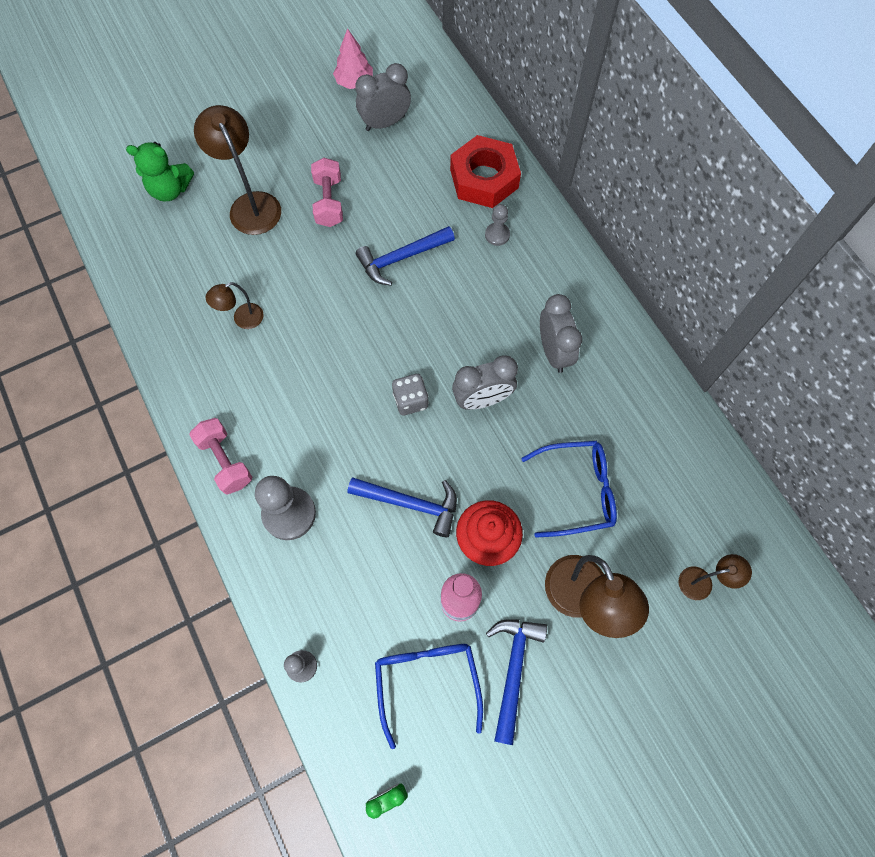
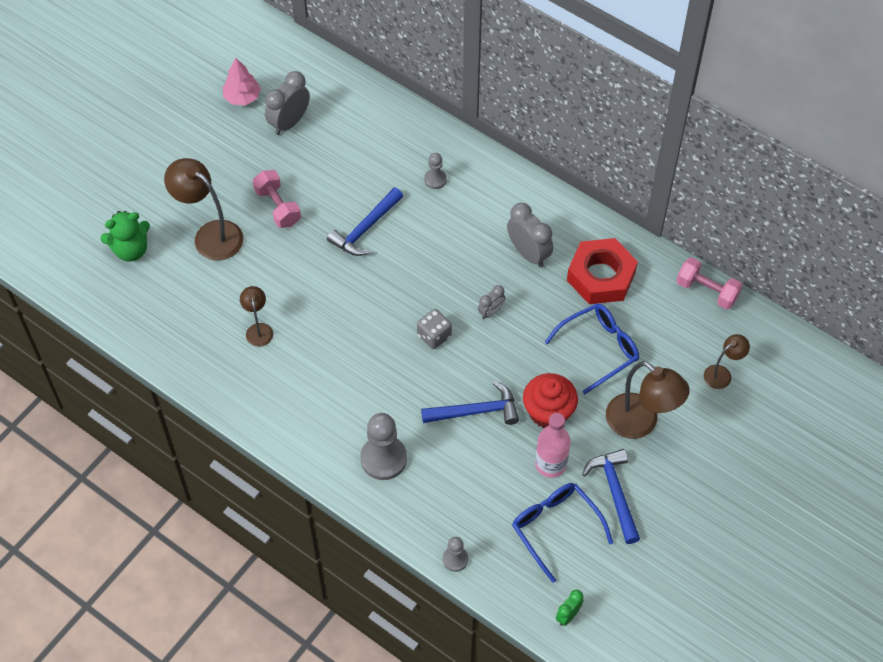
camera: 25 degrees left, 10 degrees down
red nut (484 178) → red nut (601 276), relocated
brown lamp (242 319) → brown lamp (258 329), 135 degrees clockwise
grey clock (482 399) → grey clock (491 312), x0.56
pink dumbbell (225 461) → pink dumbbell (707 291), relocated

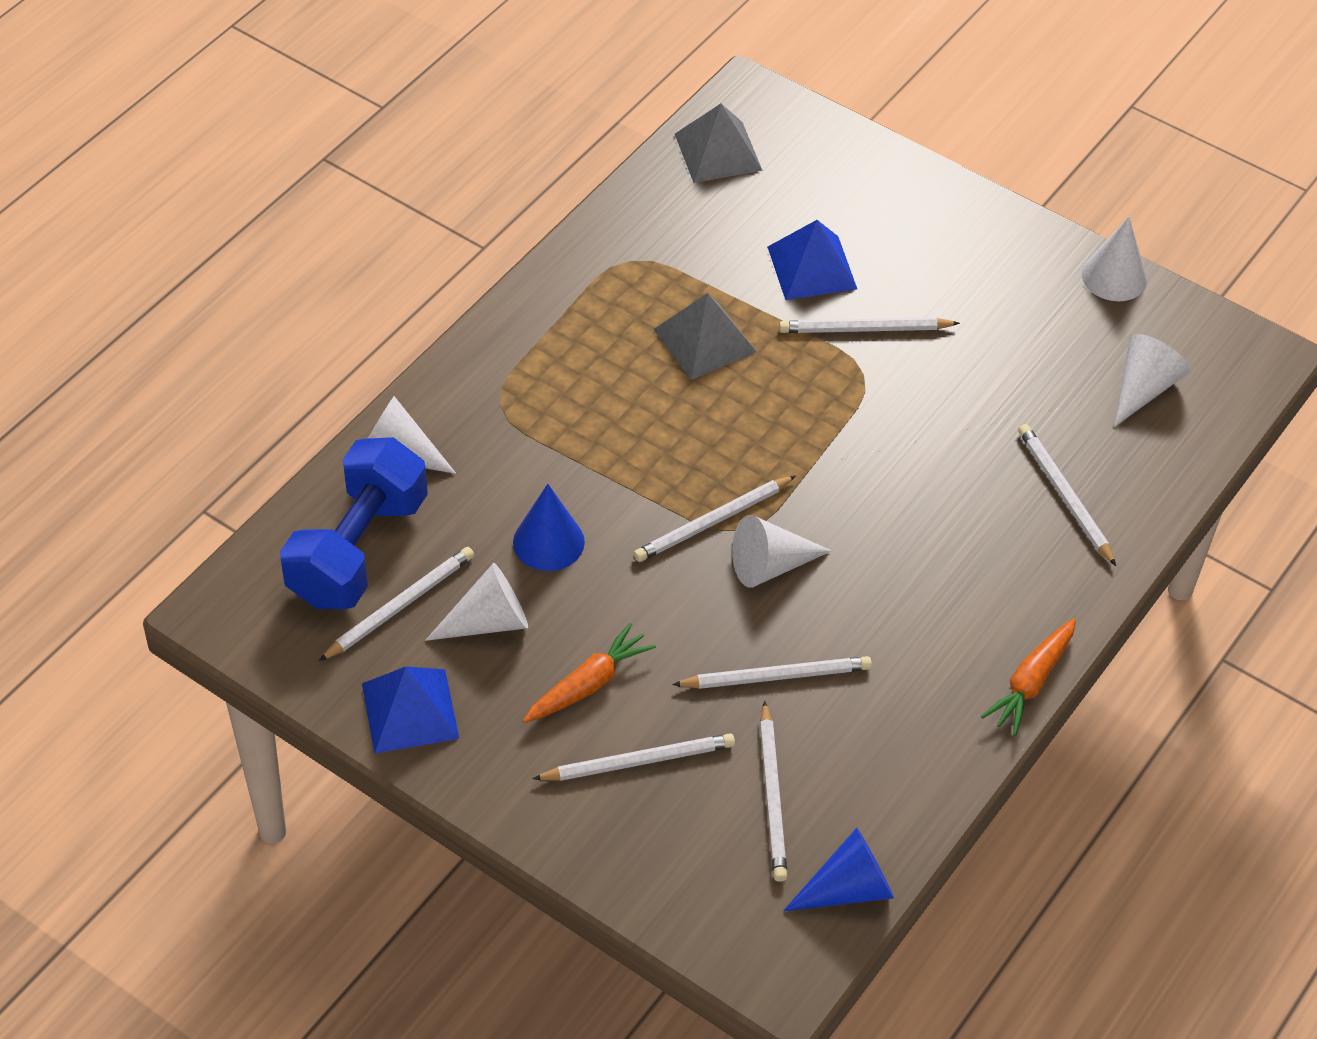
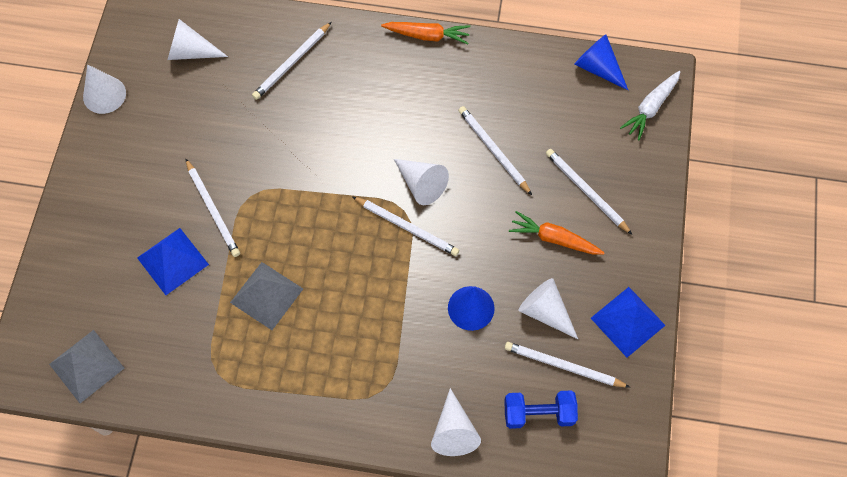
camera: 115 degrees left, 15 degrees up
blue dumbbell (358 549) → blue dumbbell (538 413), x0.59
white pencil (773 796) → -
- → white carrot (650 108)

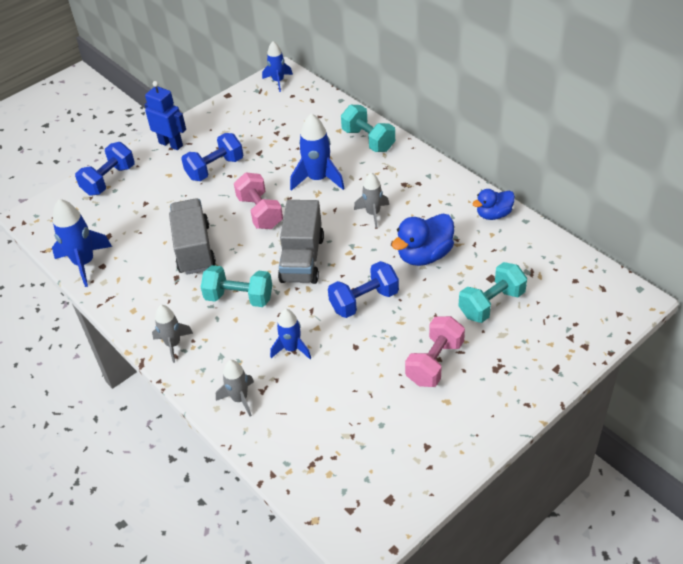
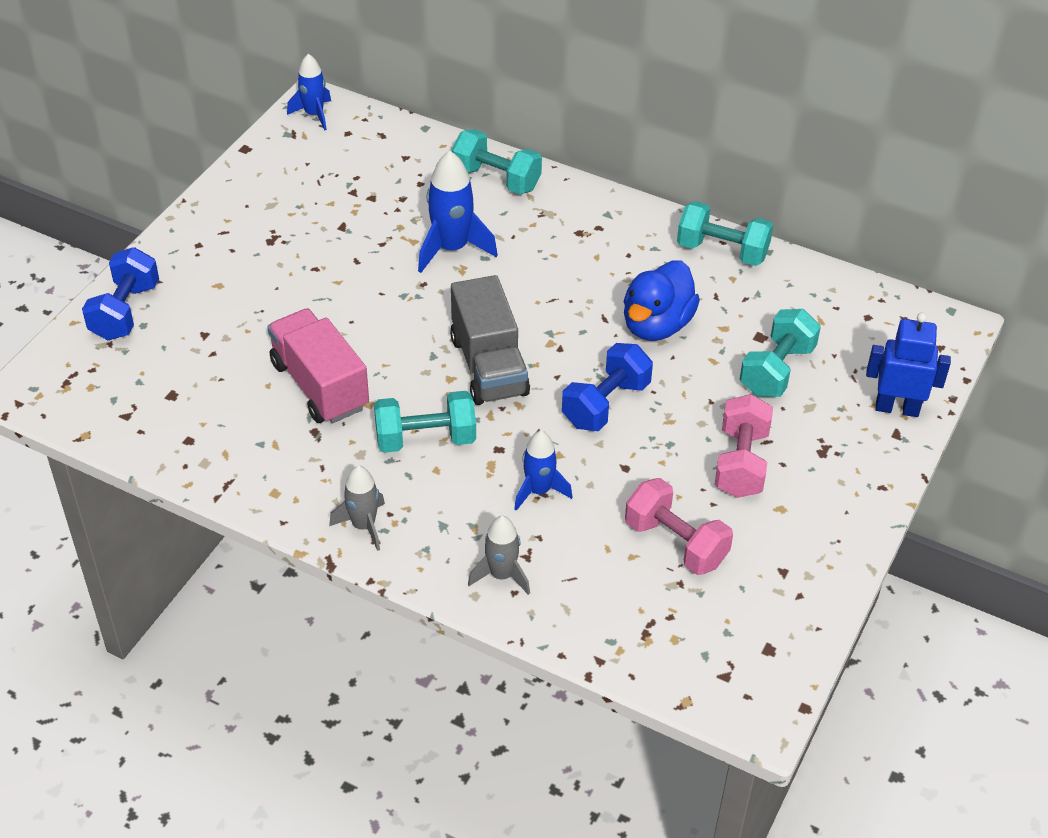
camera: 25 degrees left, 0 degrees up
blue robot (171 144) → blue robot (897 408), relocated
blue dumbbell (215 168) → -
grey rocket (373 213) → -
pink dumbbell (260 212) → pink dumbbell (676 543), relocated
blue duck (493 214) → turquoise dumbbell (722 251)
grey truck (194 249) → pink truck (320 385)
blue rocket (84 263) → -

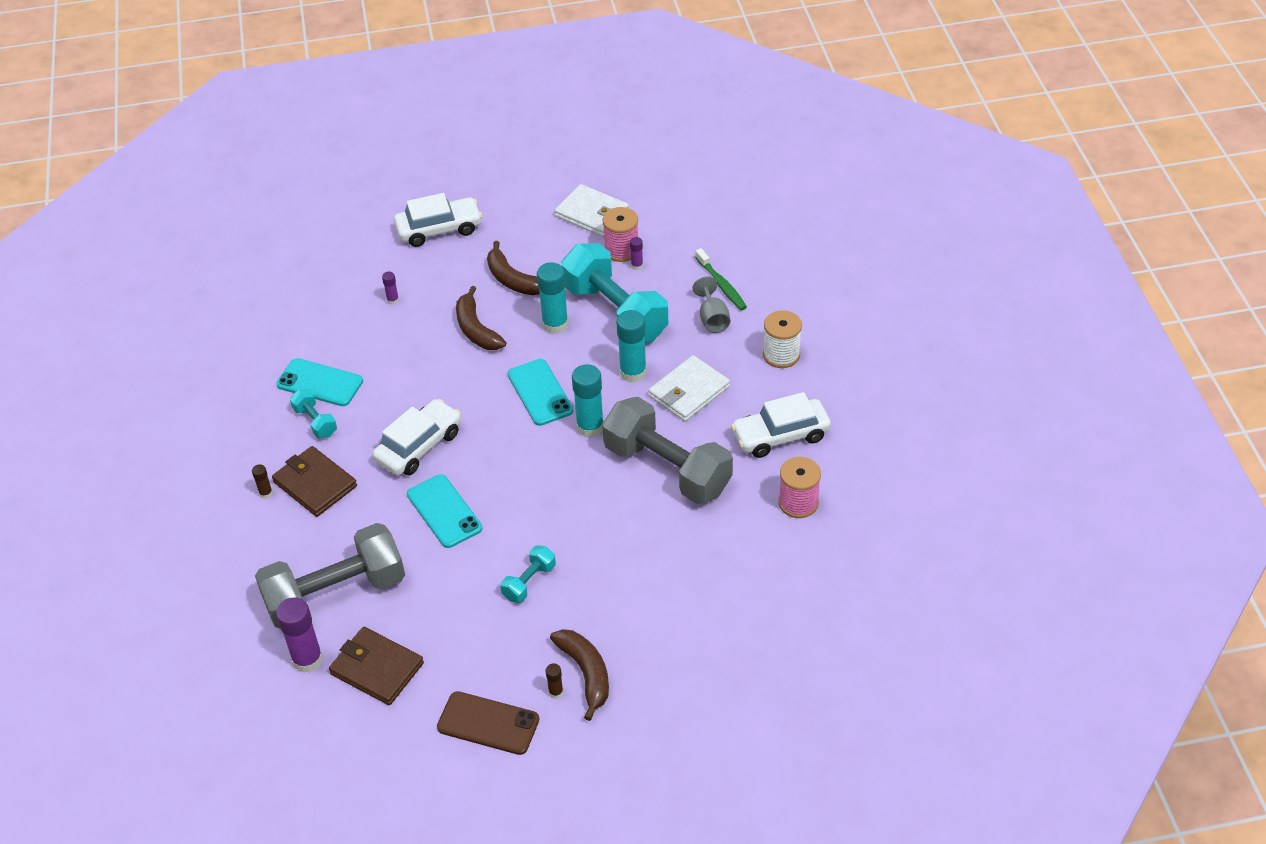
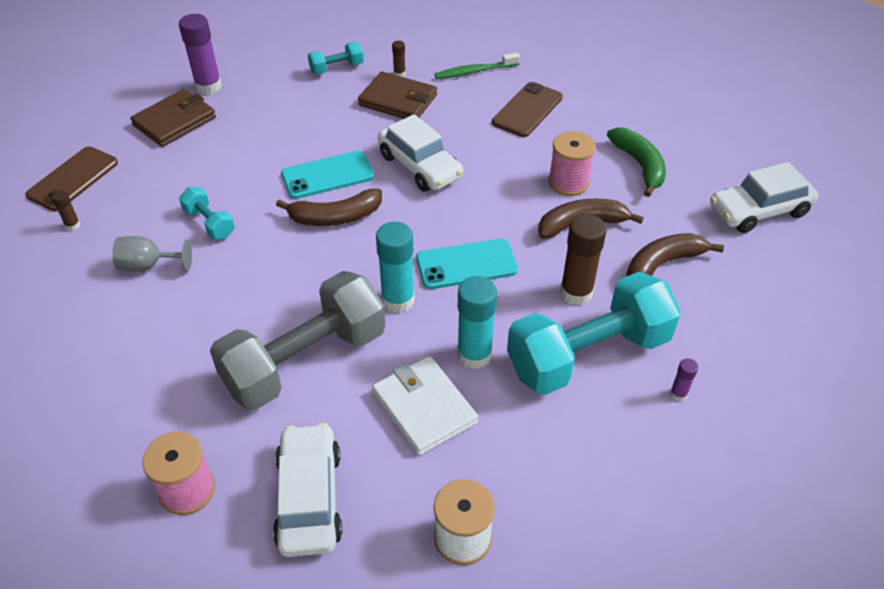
camera: 100 degrees right, 0 degrees up
white wallet (592 214) → -
white car (439 229) → white car (759 211), 75 degrees clockwise
pink spool (621 250) → pink spool (568 183), relocated
green toothbrush (721 285) → green toothbrush (474 71), relocated
turquoise glue stick (555 325) → brown glue stick (576 292)
purple glue stick (393 300) → green banana (639 165)
grey goblet (712 319) → grey goblet (148 266), relocated
turquoise phone (320 383) → brown phone (527 110)
turquoise dumbbell (315 422) → turquoise dumbbell (337 68), relocated
brown wallet (315 484) → brown wallet (398 100), 60 degrees clockwise
grey dumbbell (335 594) → -
brown banana (586 673) → brown banana (335 217), relocated

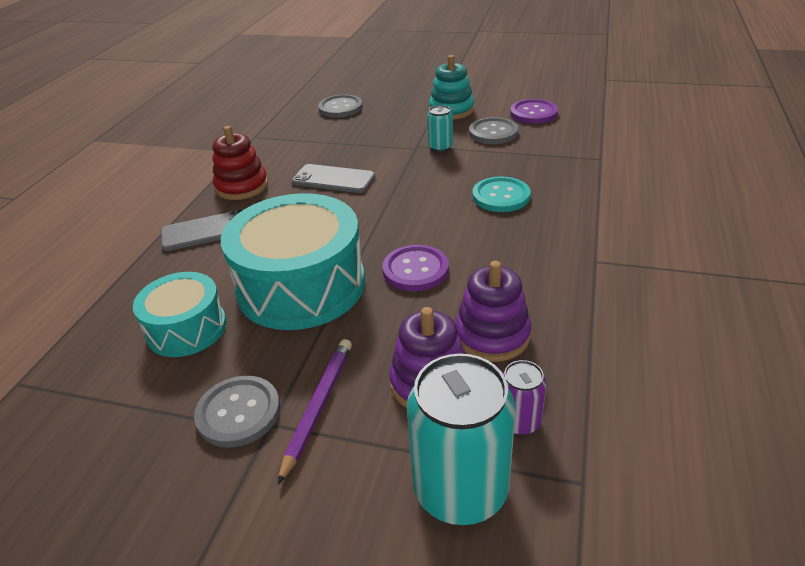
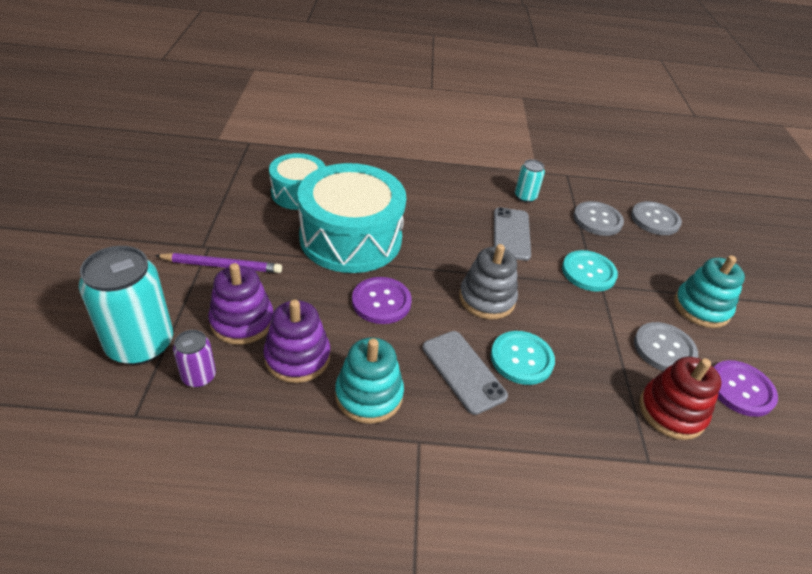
camera: 70 degrees right, 5 degrees up
turquoise can (440 147) → turquoise can (525 197), relocated
red stacking toy (242 186) → red stacking toy (671 411), relocated
grey phone (206 231) → grey phone (463 371), relocated
grey button (238 413) → grey button (597 220), relocated
- → grey stacking toy (487 299)
- → turquoise button (588 272)
- → turquoise stacking toy (369 395)

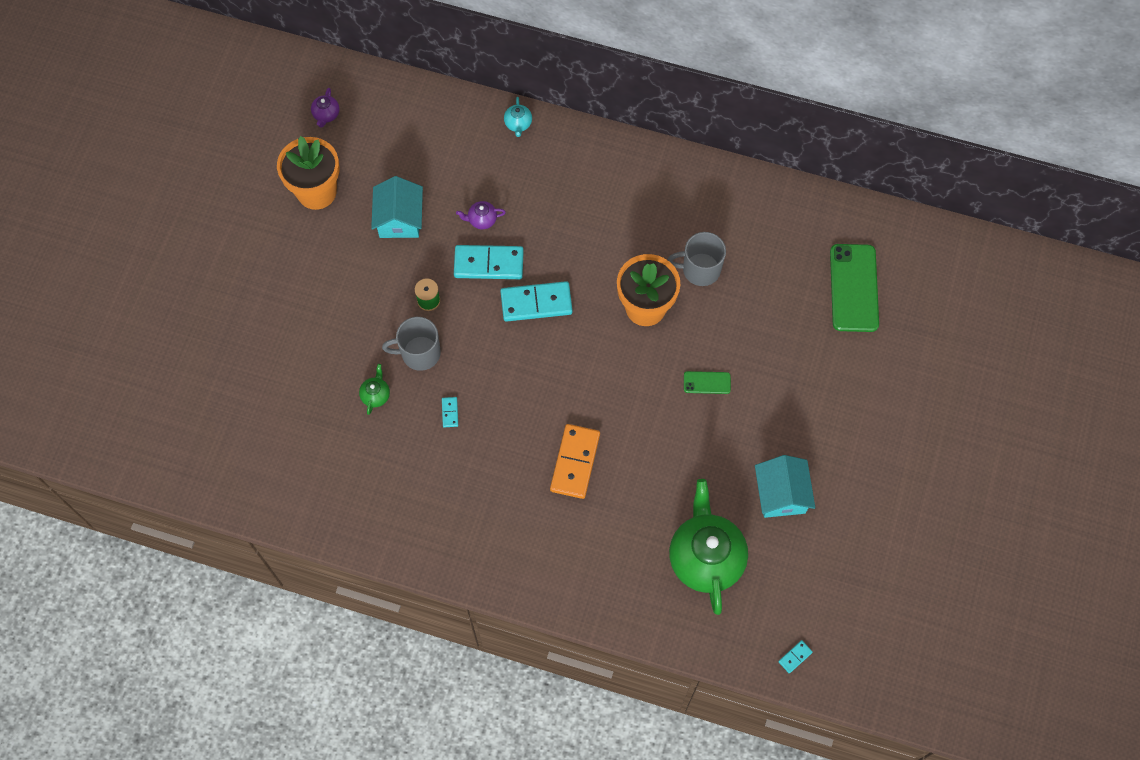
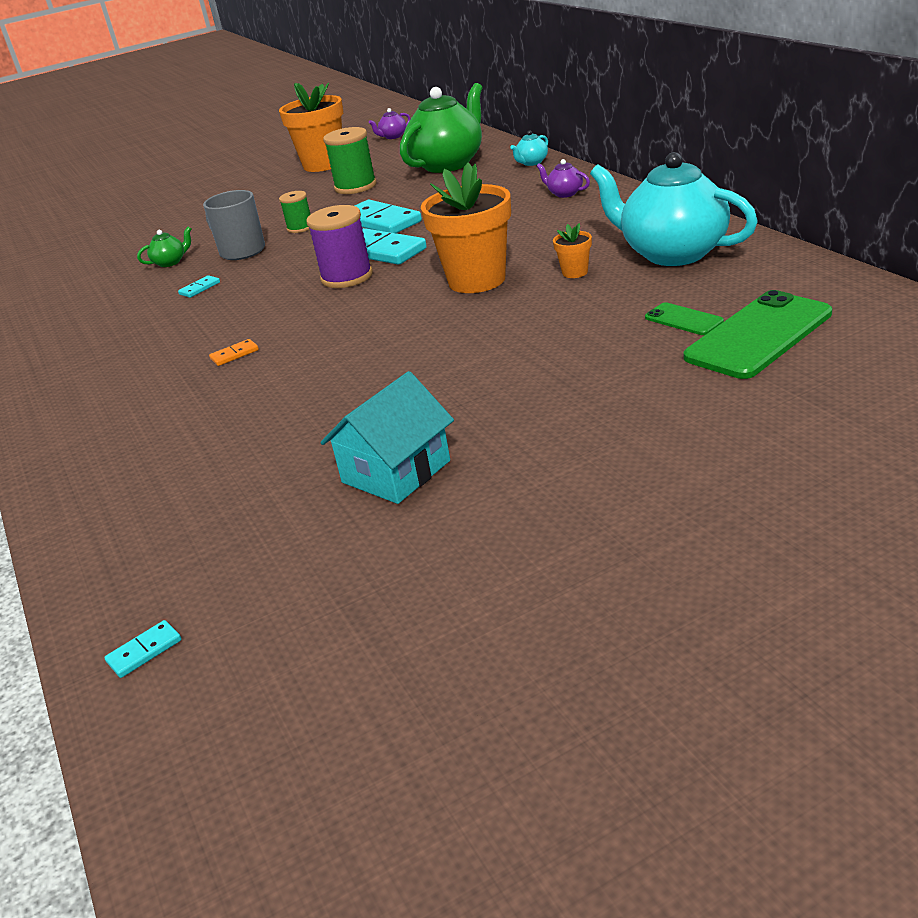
camera: 50 degrees right, 35 degrees down
turquoise house (399 219) → green spool (355 186)
purple teapot (481 220) → purple teapot (564 193), relocated
grey mug (700 269) → orange flower pot (575 272)
green phone (707 382) → green phone (683 319), relocated
orange domino (575 462) → orange domino (234 354), x0.44
green teapot (705 557) → green teapot (448 164), relocated
turquoise domino (795 657) → turquoise domino (144 651), 45 degrees counterclockwise
- → turquoise teapot (672 253)
- → purple spool (347 277)

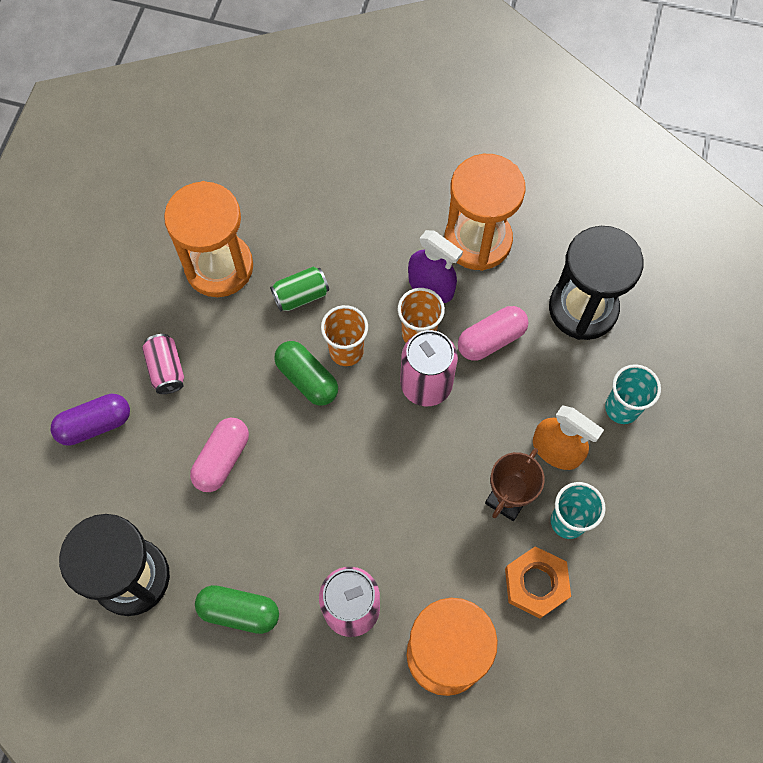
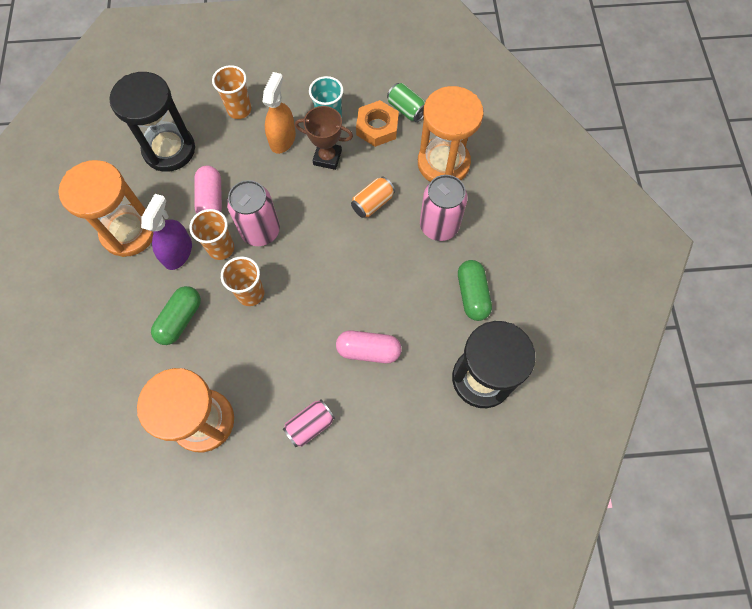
camera: 110 degrees left, 0 degrees up
green can (301 295) → green can (406 109), relocated
pink capsule (491 339) → pink capsule (211 199), 45 degrees clockwise
green capsule (307 379) → green capsule (180 319), relocated
turquoise cup (622 408) → orange cup (239 110)
purple capsule (95 424) → -
- → orange can (372 203)

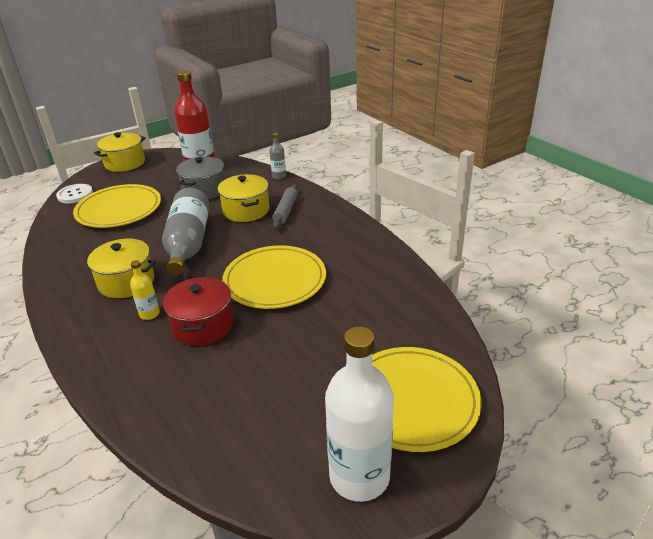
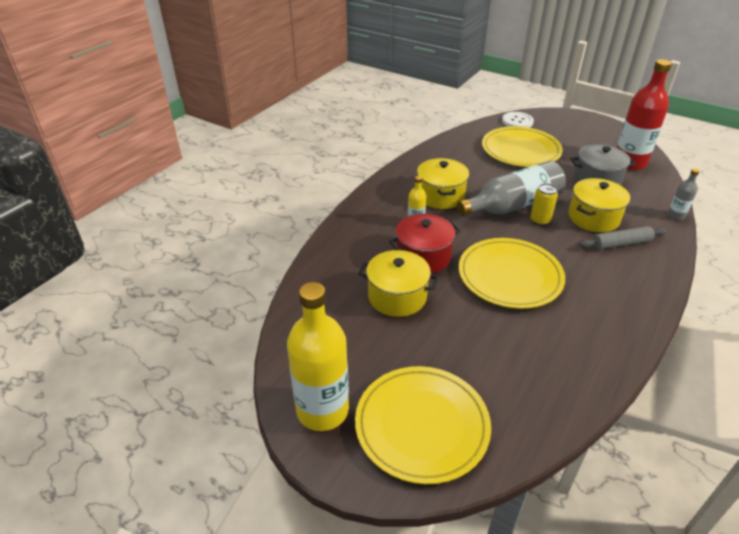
camera: 65 degrees right, 5 degrees up
yellow pot (125 163) → yellow pot (397 296), relocated
white bottle (359 476) → yellow bottle (322 410)
- → yellow can (540 220)

